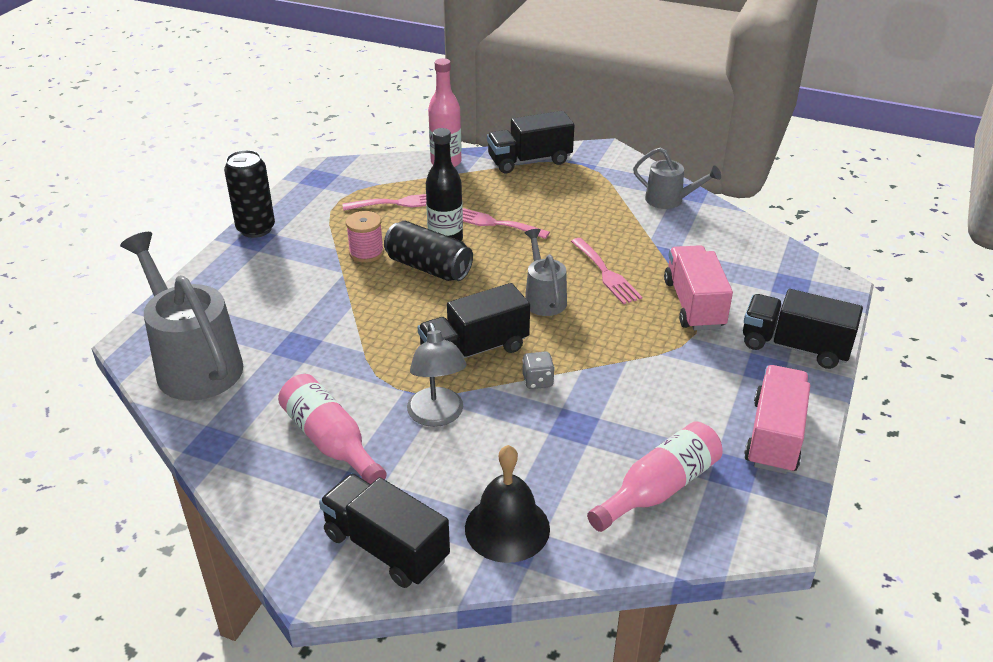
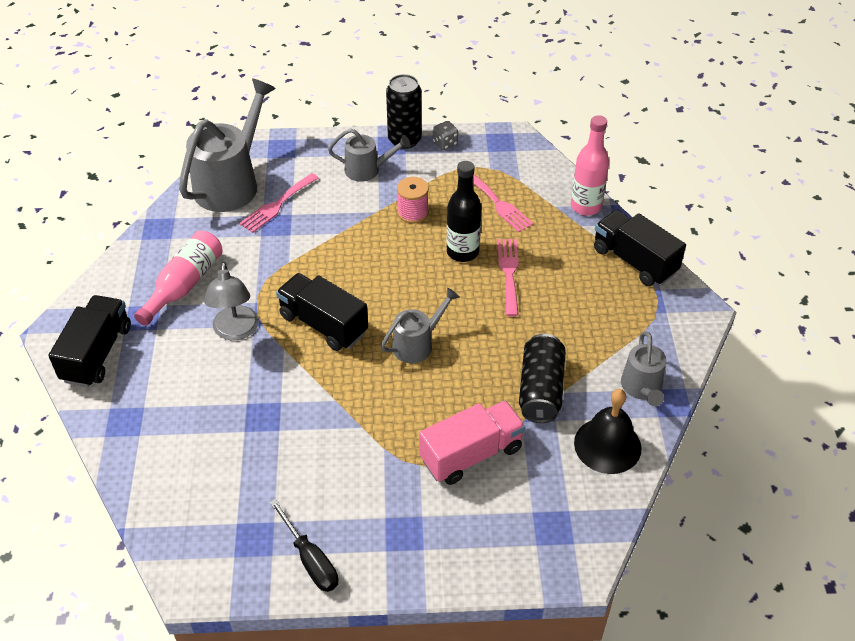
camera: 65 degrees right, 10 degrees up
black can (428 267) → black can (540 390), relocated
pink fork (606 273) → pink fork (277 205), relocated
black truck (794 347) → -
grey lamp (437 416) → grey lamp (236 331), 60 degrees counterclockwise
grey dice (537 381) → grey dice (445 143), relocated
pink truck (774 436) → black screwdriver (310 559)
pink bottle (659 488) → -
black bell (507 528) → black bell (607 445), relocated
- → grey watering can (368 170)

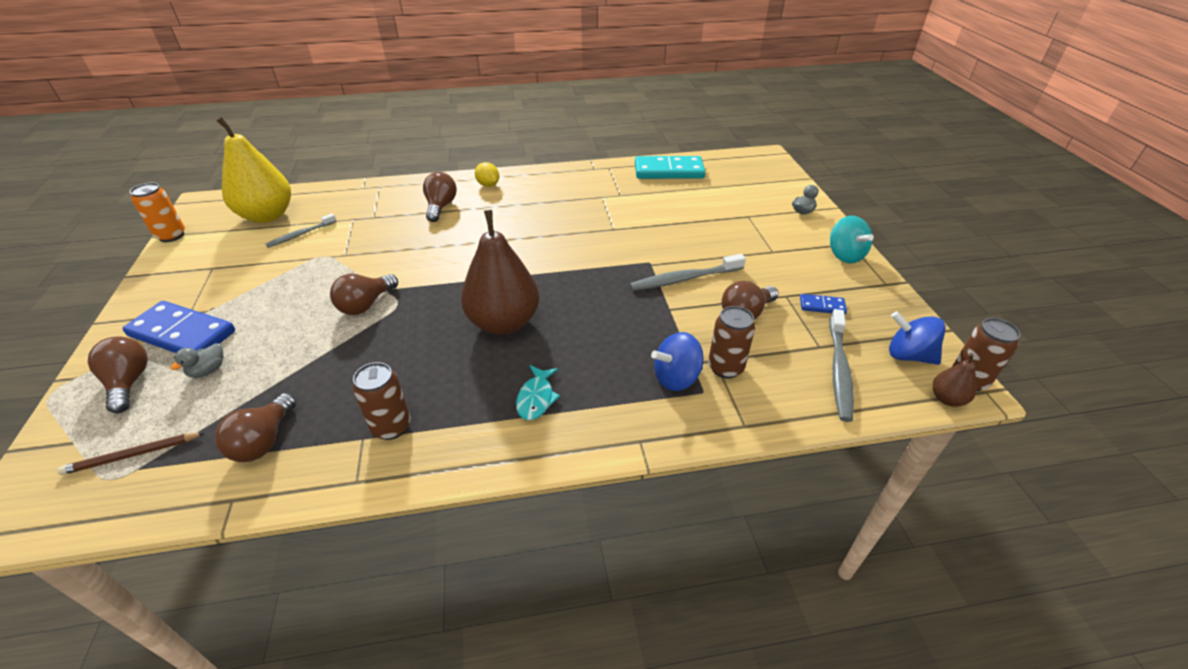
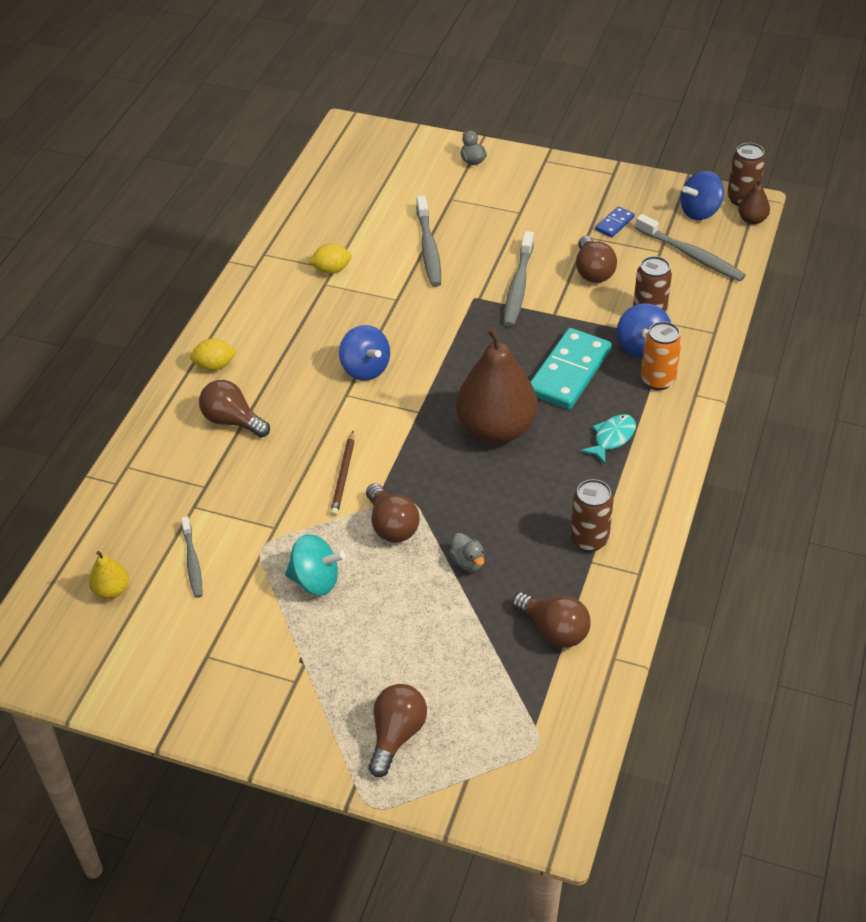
camera: 60 degrees left, 5 degrees up
yellow pear (267 216) → yellow pear (111 590), x0.44
turquoise domino (669 171) → turquoise domino (569 372), relocated
orange can (171 236) → orange can (657 380), relocated
turquoise spinning top (845 255) → turquoise spinning top (315 580), relocated
blue domino (182 334) → -
brown light bulb (129 383) → brown light bulb (396 735), 105 degrees clockwise
grey duck (208 371) → grey duck (468 562), relocated
turquoise fish (536 398) → turquoise fish (612 438), 90 degrees counterclockwise
brown pencil (133 455) → brown pencil (343 476), relocated
- → grey toothbrush (428 248)
- → yellow lemon (331 270)
- → blue spinning top (365 369)

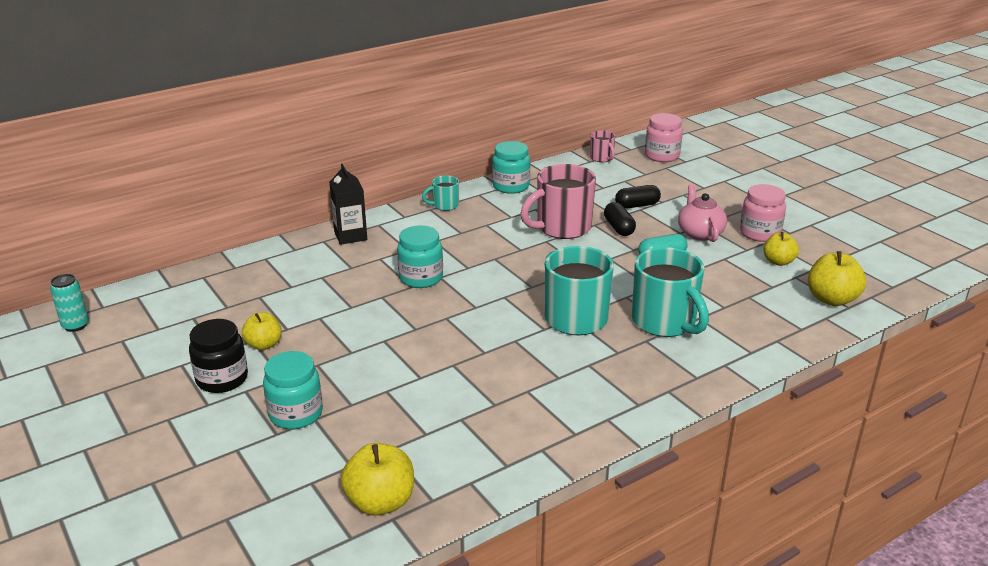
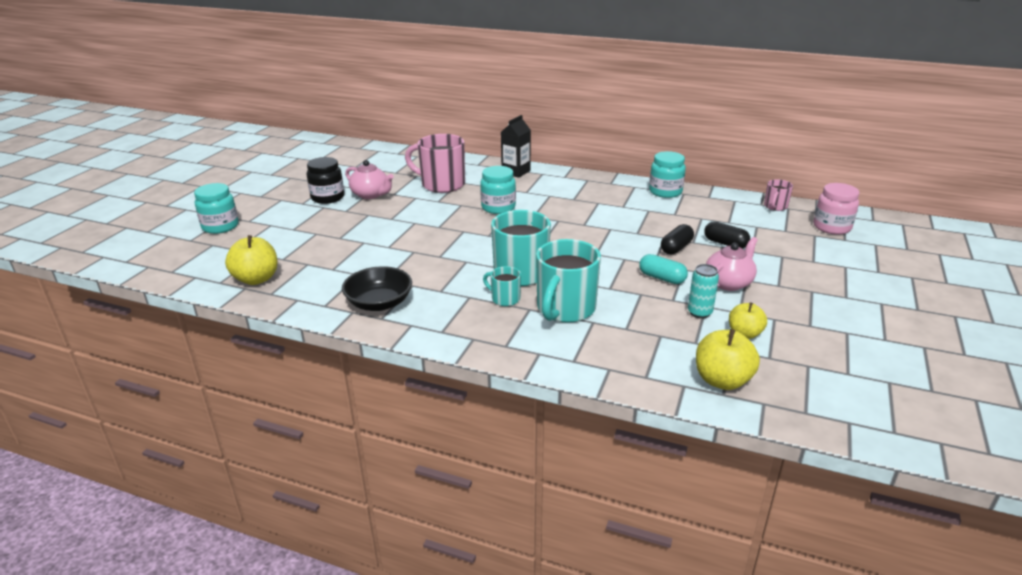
camera: 55 degrees right, 0 degrees up
pink mug (562 228) → pink mug (441 184), relocated
turquoise mug (444 205) → turquoise mug (504 299), relocated
pink jar (759 233) → -
turquoise can (75 325) → turquoise can (699 313), relocated
yellow apple (264 345) → pink teapot (371 194)
turquoise jar (296 414) → turquoise jar (220 226), relocated
- → black bowl (379 303)

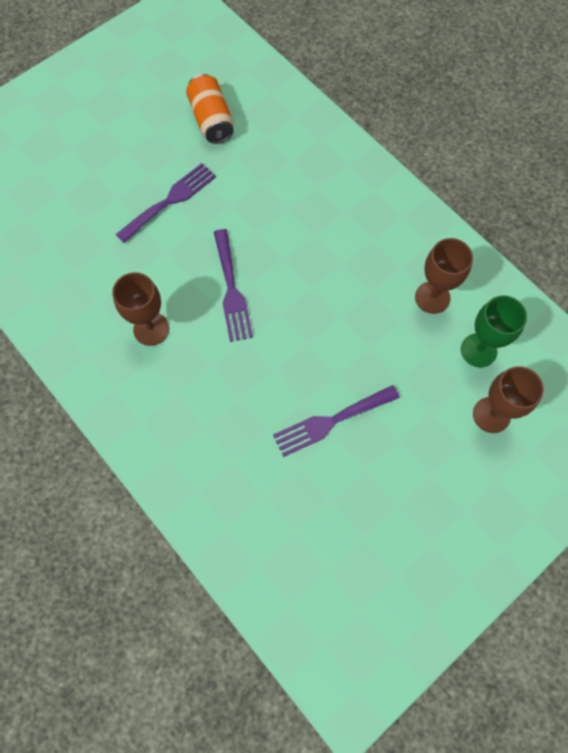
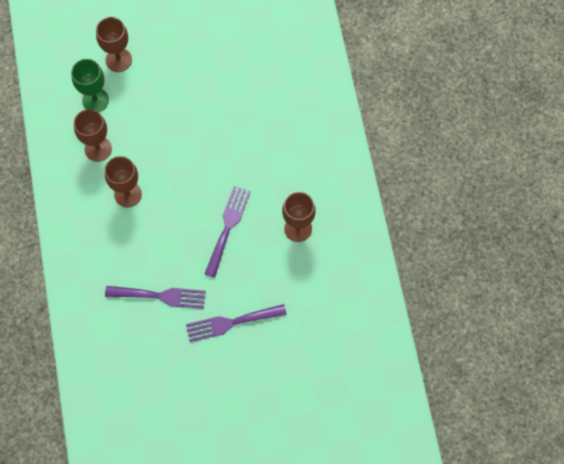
camera: 150 degrees left, 0 degrees up
orange can (211 120) → -
purple fork (331 421) → purple fork (160 296), relocated
- → brown goblet (128 194)

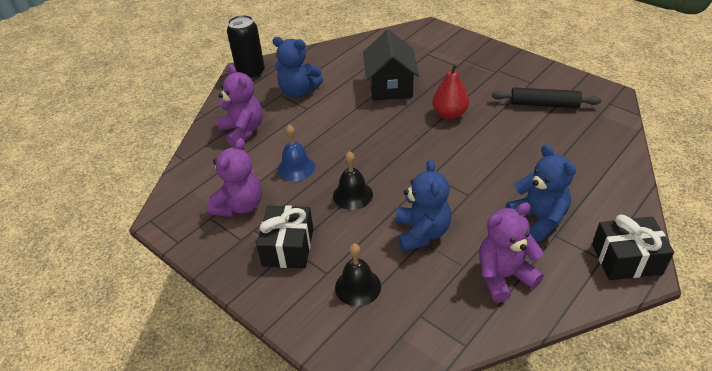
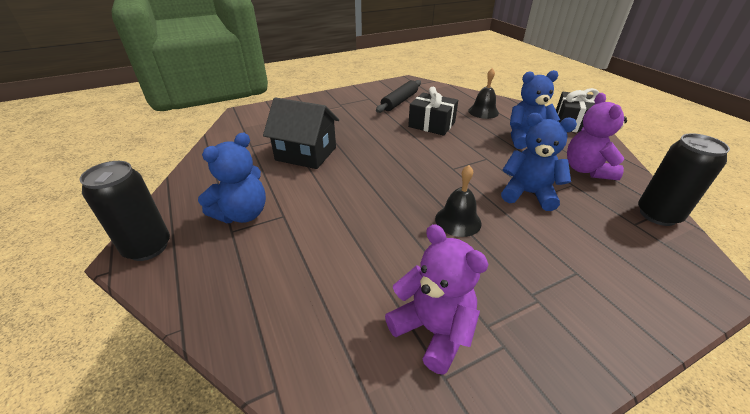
camera: 70 degrees left, 5 degrees down
red pear (449 114) → -
purple teddy bear (243 131) → -
blue bell (296 167) → -
black gift (288 247) → black gift (431 124), relocated
black bell (358 286) → black bell (483 112), relocated
- → black can (658 215)

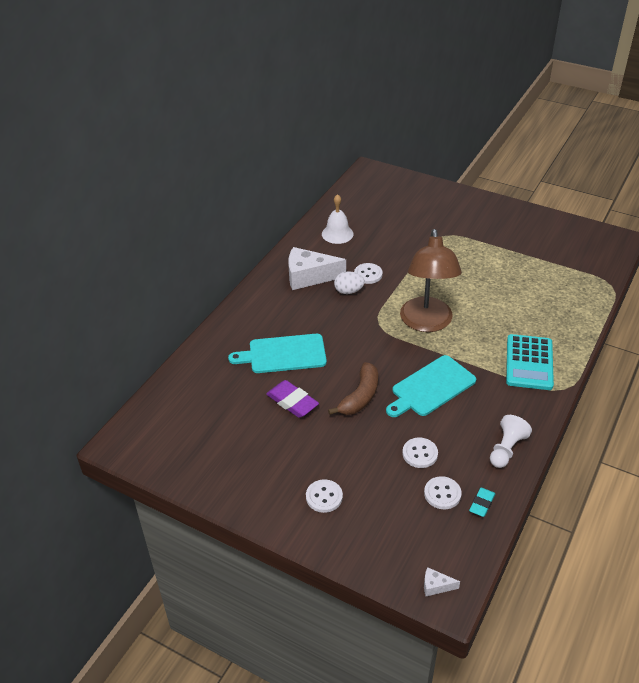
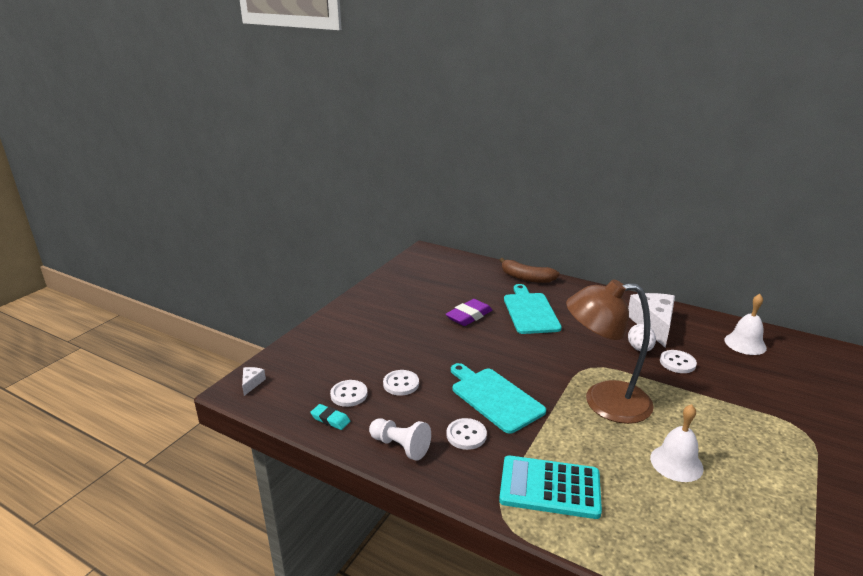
camera: 90 degrees right, 15 degrees down
brown banana (360 396) → brown banana (526 278), relocated
white button (324 497) → white button (466 435), relocated
- → white bell (676 463)

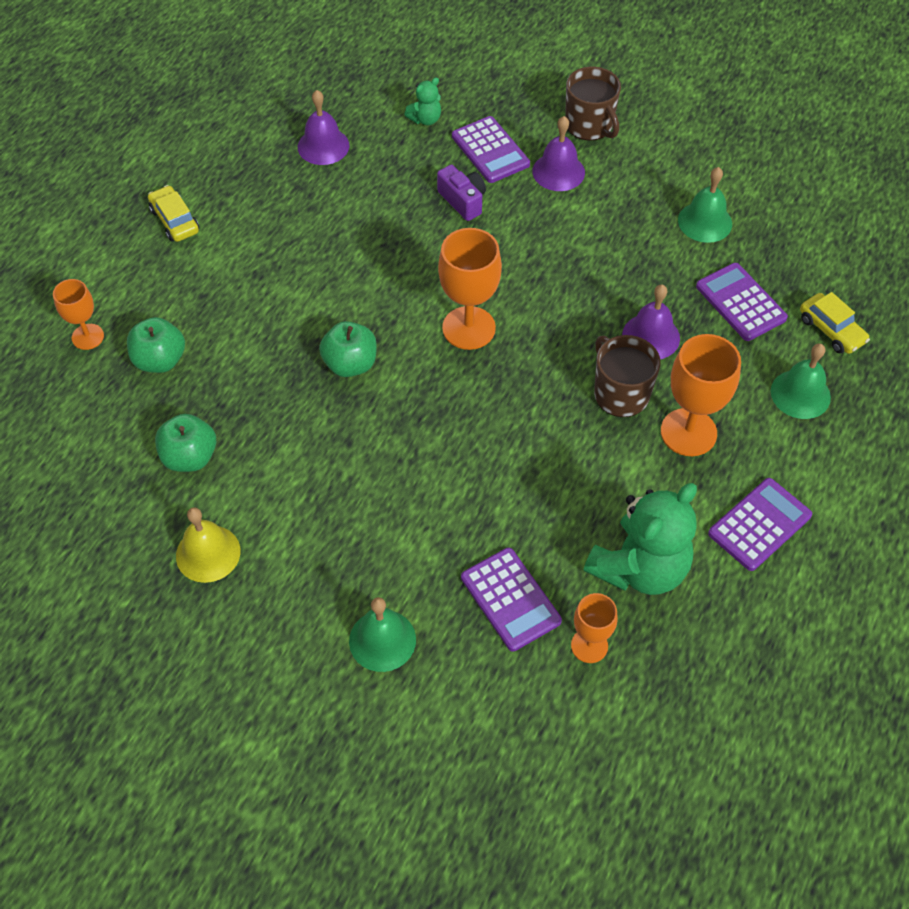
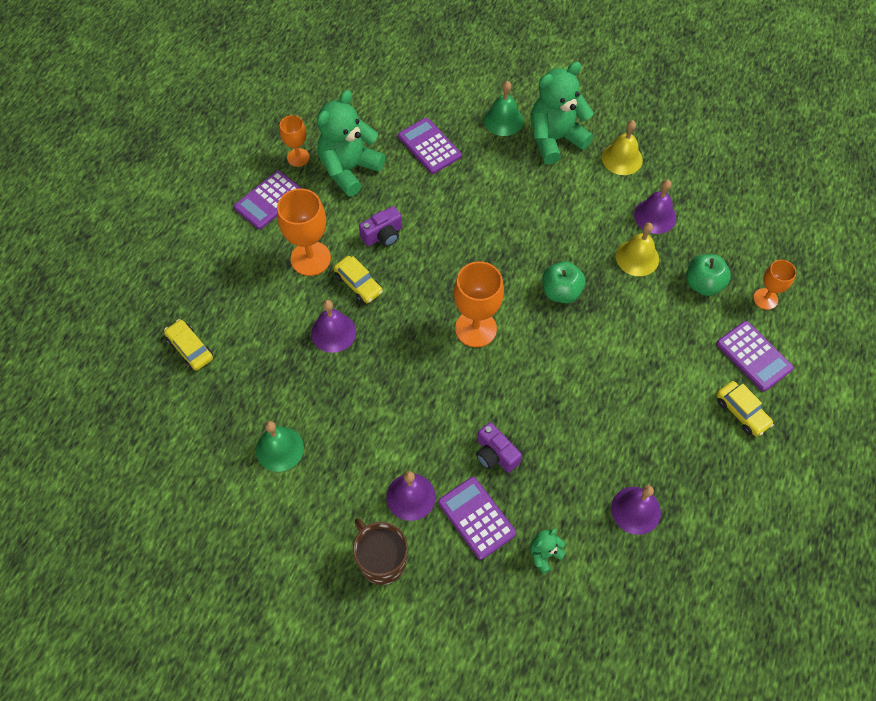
camera: 175 degrees right, 5 degrees up
purple calculator (741 302) → purple calculator (753 356), relocated
brown mug (620 393) → yellow car (358 284)
green bell (800 394) → -
green apple (190 457) → purple bell (655 216)
orange goblet (589 645) → orange goblet (298 157), relocated
- → green teddy bear (555 139)
- → purple camera (383 235)
- → yellow bell (637 257)

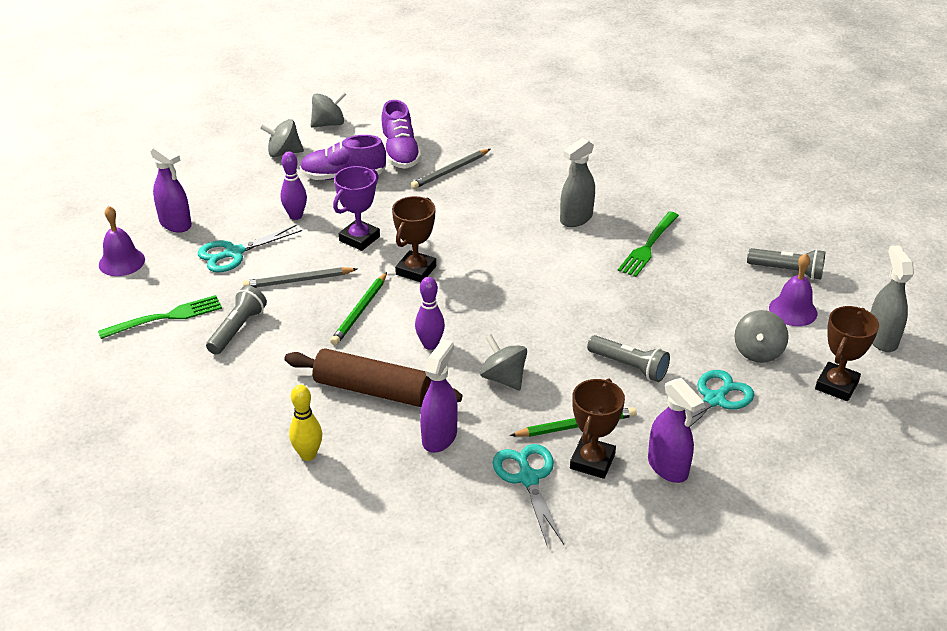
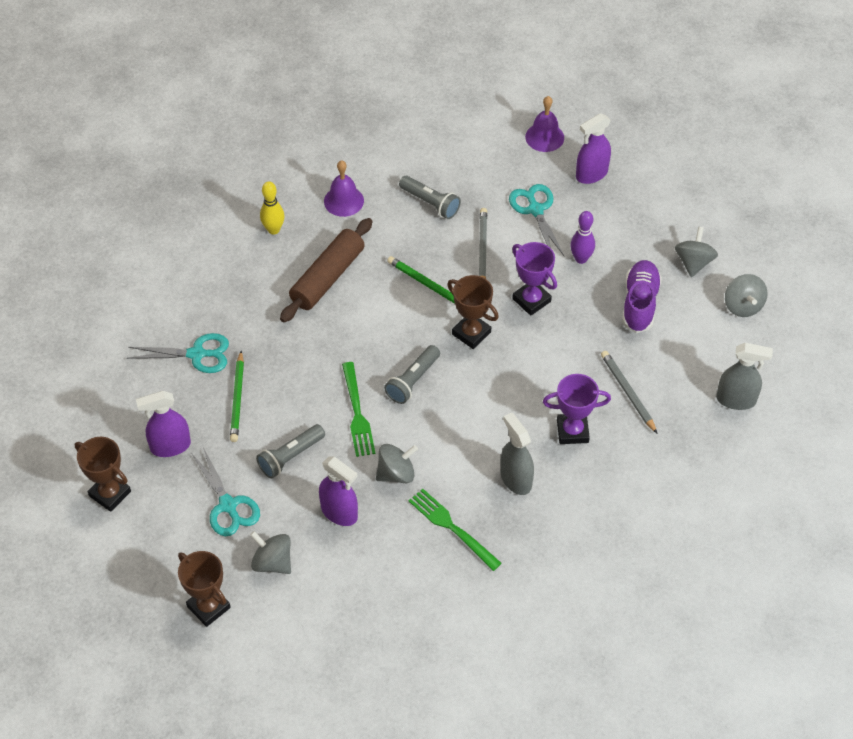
camera: 105 degrees right, 15 degrees up
purple shoe (400 153) → -
grey spray bottle (881 338) → grey spray bottle (736 400), relocated
grey flashlight (787 271) → grey flashlight (413 381), relocated
purple bell (793 310) → purple bell (343 201), relocated
purple bowling pin (430 345) → -
green fork (167 317) → green fork (357 414), relocated
grey spinning top (503 378) → grey spinning top (396 473), relocated
purple spray bottle (439 437) → purple spray bottle (339 512), relocated
brown trophy (592 461) → brown trophy (110 494), relocated
- → purple trophy (572 431)

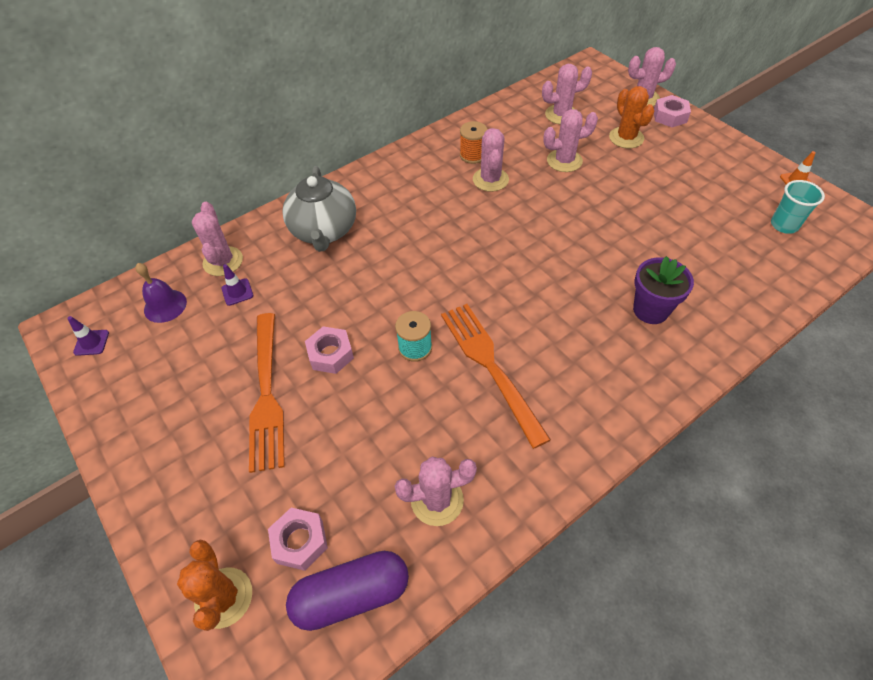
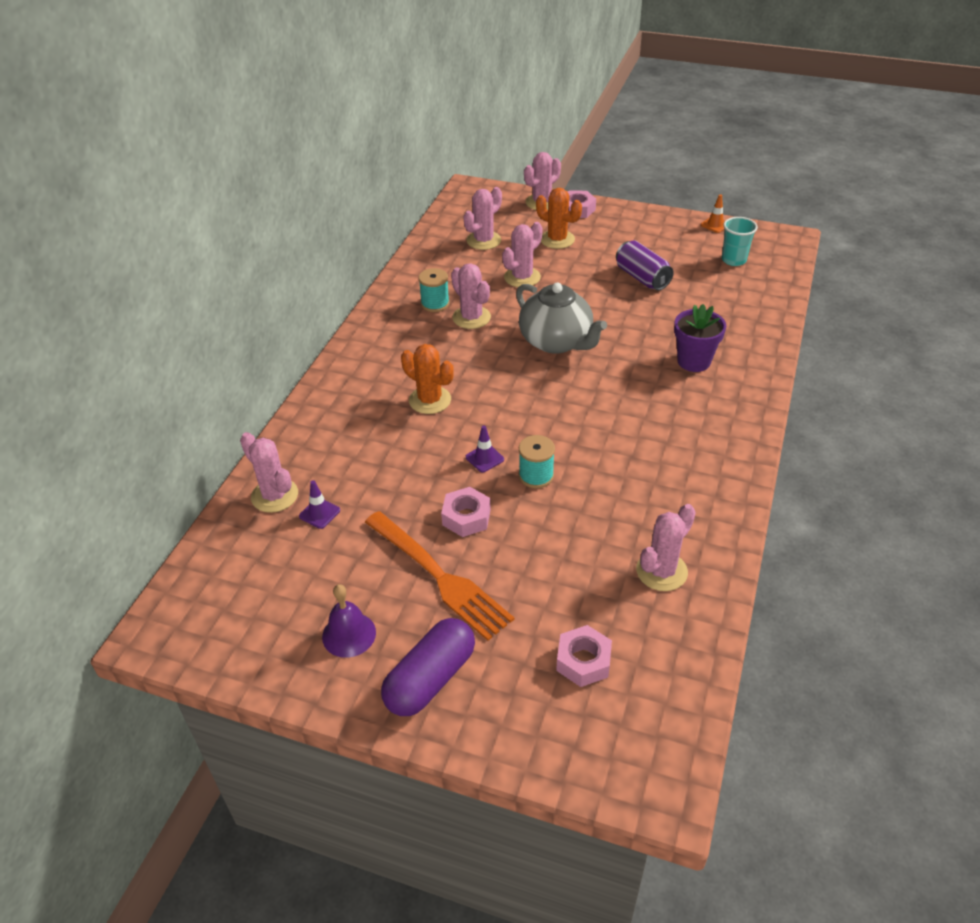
camera: 35 degrees left, 10 degrees down
orange spool (472 155) → turquoise spool (435 304)
grey teapot (324 231) → grey teapot (556 342), relocated
purple bell (165 306) → purple bell (349 634), relocated
orange fork (490 366) → -
purple traffic cone (91 342) → purple traffic cone (484 458), relocated
orange cactus (224 597) → orange cactus (430 400), relocated
purple capsule (351 595) → purple capsule (430 679), relocated
- → purple can (642 278)

